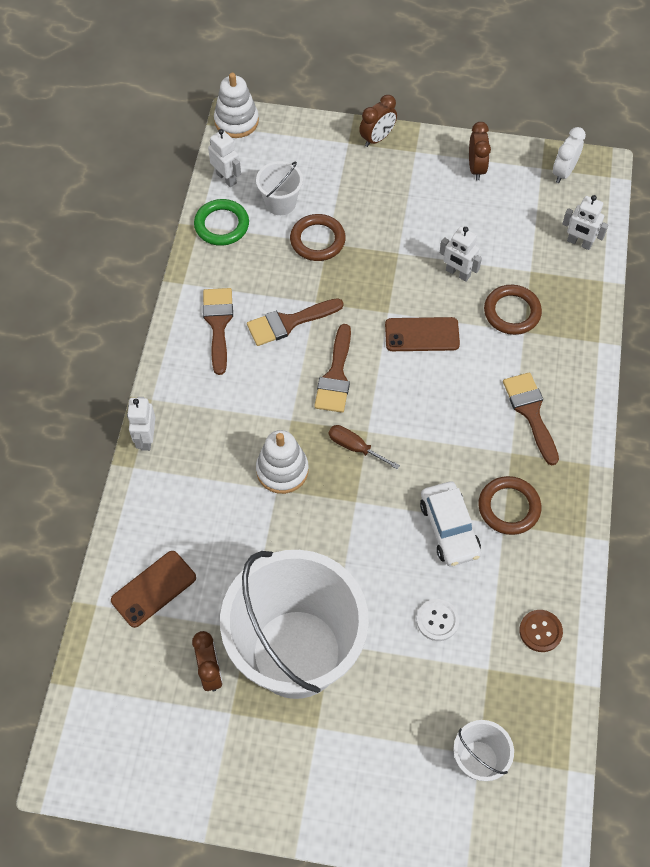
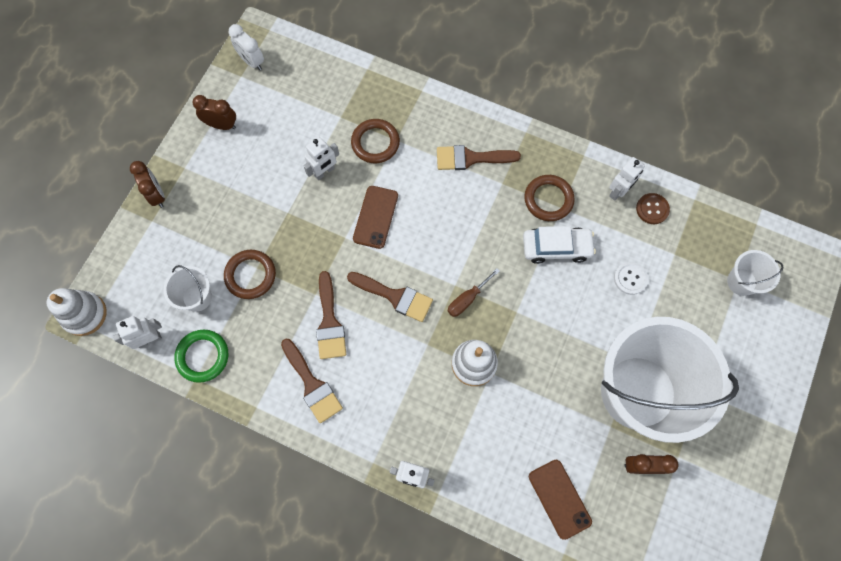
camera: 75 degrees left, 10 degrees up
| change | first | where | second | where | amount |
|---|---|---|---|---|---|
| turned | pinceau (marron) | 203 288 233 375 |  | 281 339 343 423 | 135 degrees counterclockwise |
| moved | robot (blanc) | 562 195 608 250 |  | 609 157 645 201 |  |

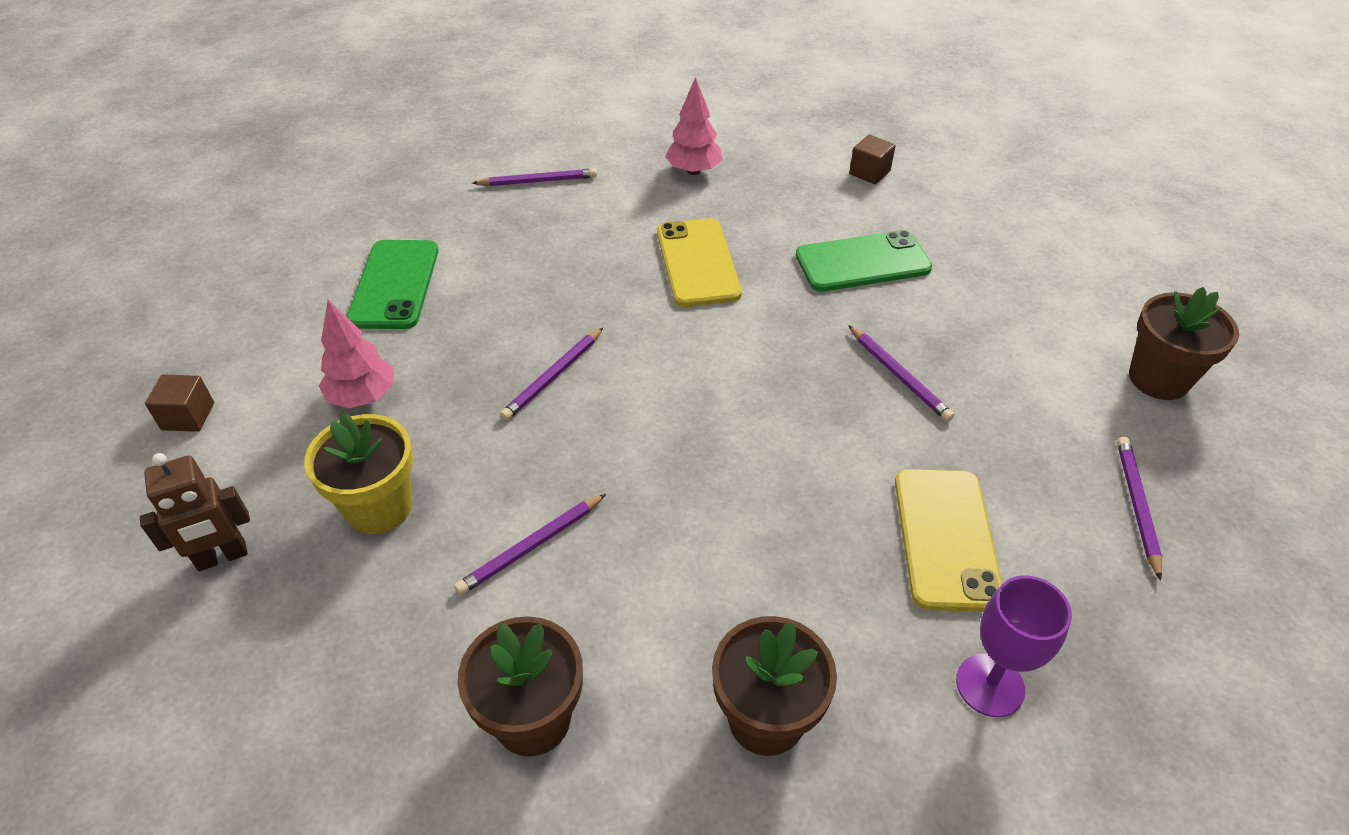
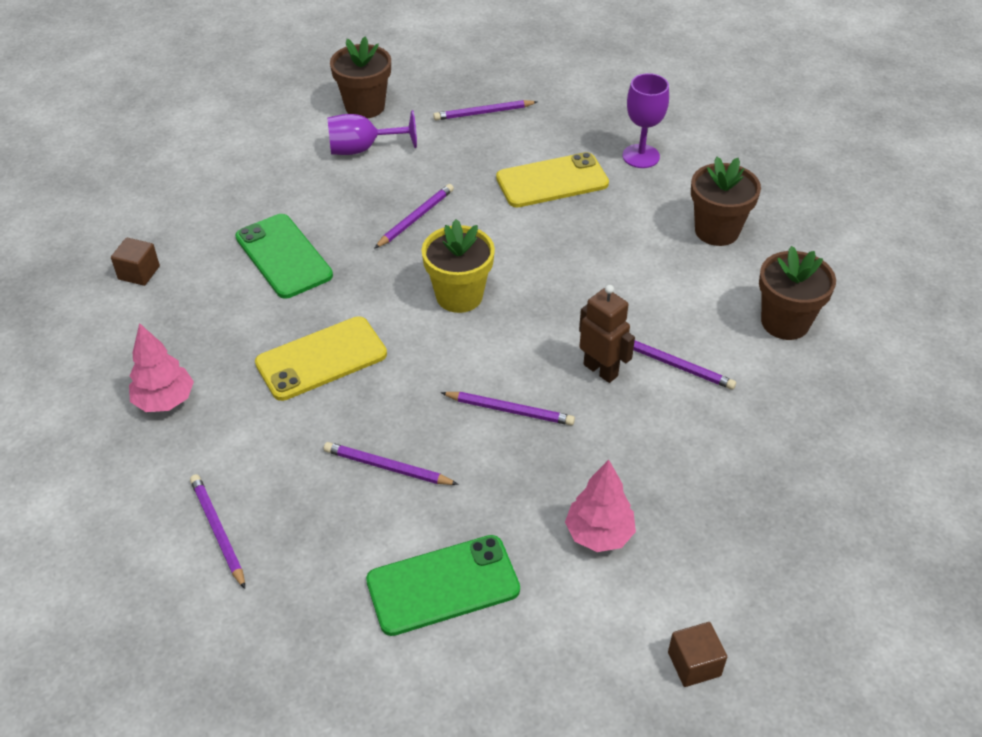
camera: 110 degrees left, 0 degrees up
| change | first | where | second | where | amount |
|---|---|---|---|---|---|
| moved | robot (marron) | 140 453 250 571 |  | 579 285 635 383 |  |
| moved | pot de fleurs (jaune) | 304 413 413 534 |  | 422 219 495 313 |  |
| added |  |  | crayon (violet) | 324 442 459 485 |  |
| added |  |  | verre à pied (violet) | 327 110 417 155 |  |

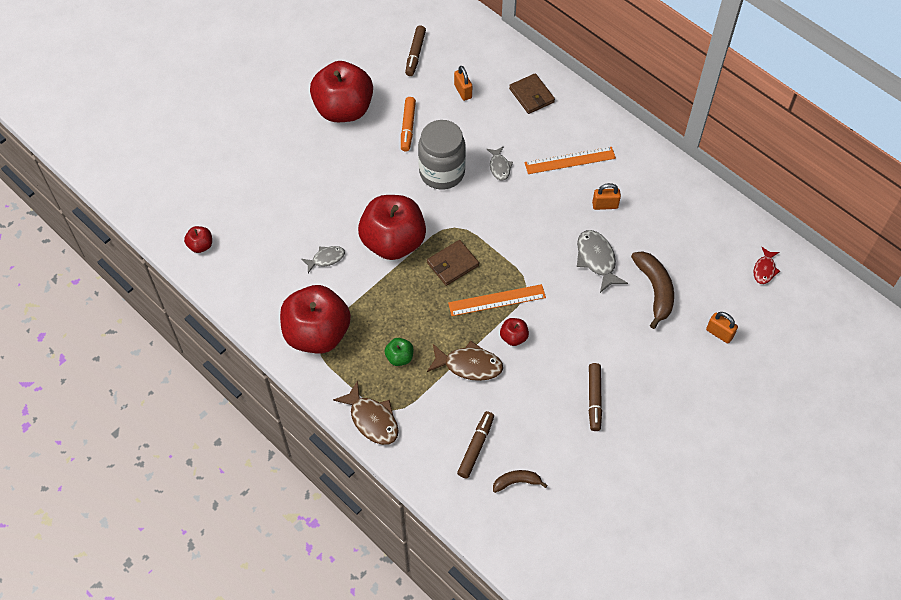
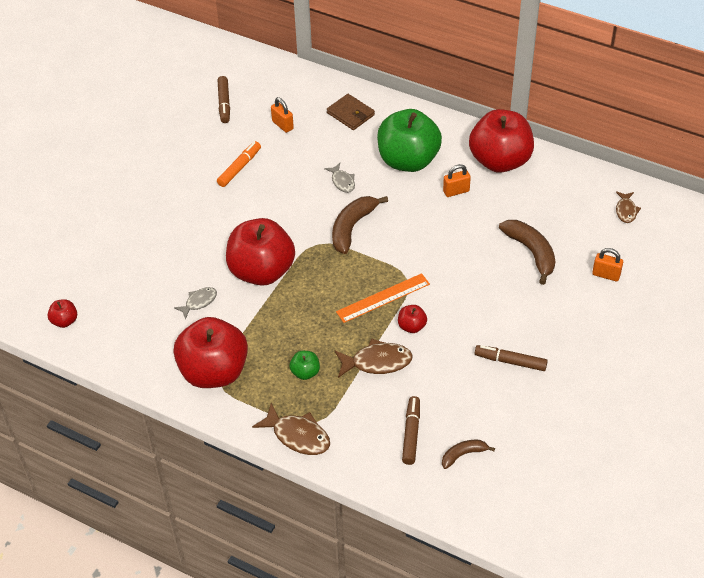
camera: 15 degrees left, 10 degrees down
| change | first | where | second | where | amount |
|---|---|---|---|---|---|
| moved | pomme (rouge) | 310 61 373 122 |  | 469 109 534 173 |  |
| turned | feutre (orange) | 401 97 416 152 |  | 217 141 261 187 | 135 degrees counterclockwise |
| removed | bocal (gris) | 418 120 466 189 |  |  |  |
| removed | portefeuille (marron) | 427 240 479 286 |  |  |  |
| replaced | règle (orange) | 525 147 616 174 | pomme (vert) | 377 109 442 172 |  |
| removed | poisson (gris) | 577 230 628 293 |  |  |  |
| turned | feutre (marron) | 589 363 602 431 |  | 475 345 548 371 | 120 degrees clockwise |
| recoloured | poisson (rouge) | 754 247 780 284 | poisson (marron) | 616 191 641 223 |  |
| added |  |  | banane (marron) | 332 196 388 254 |  |

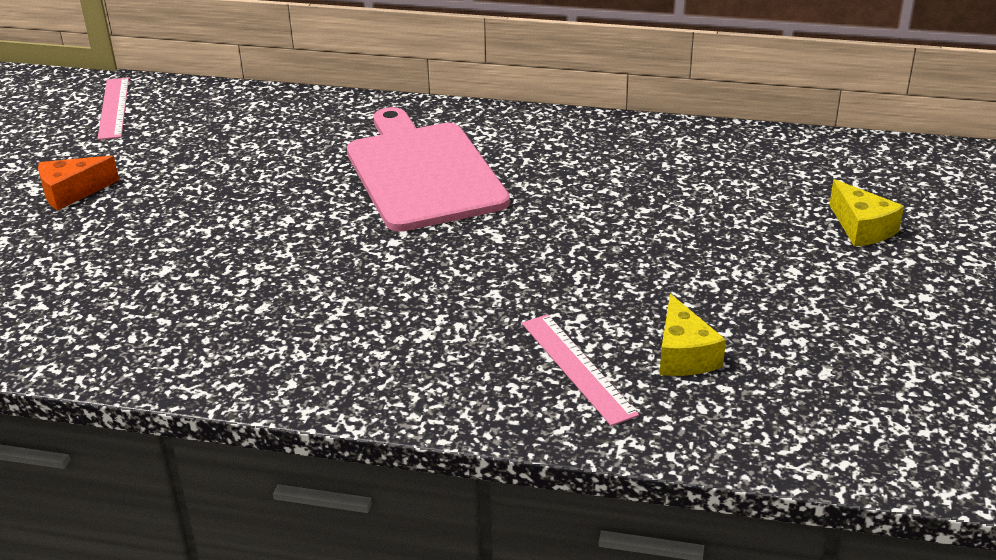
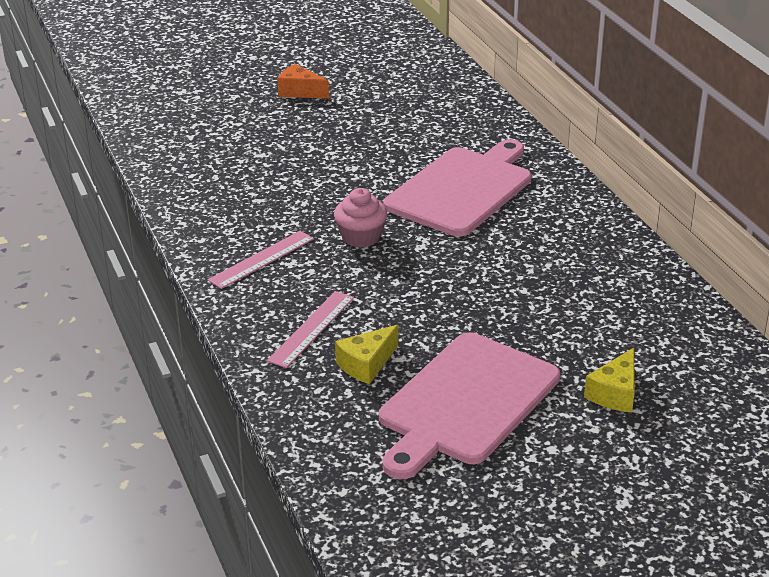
camera: 55 degrees right, 0 degrees up
| change | first | where | second | where | amount |
|---|---|---|---|---|---|
| moved | règle (rose) | 97 77 129 140 |  | 208 231 314 289 |  |
| added |  |  | muffin (rose) | 334 188 388 248 |  |
| added |  |  | planche à découper (rose) | 379 332 560 479 |  |

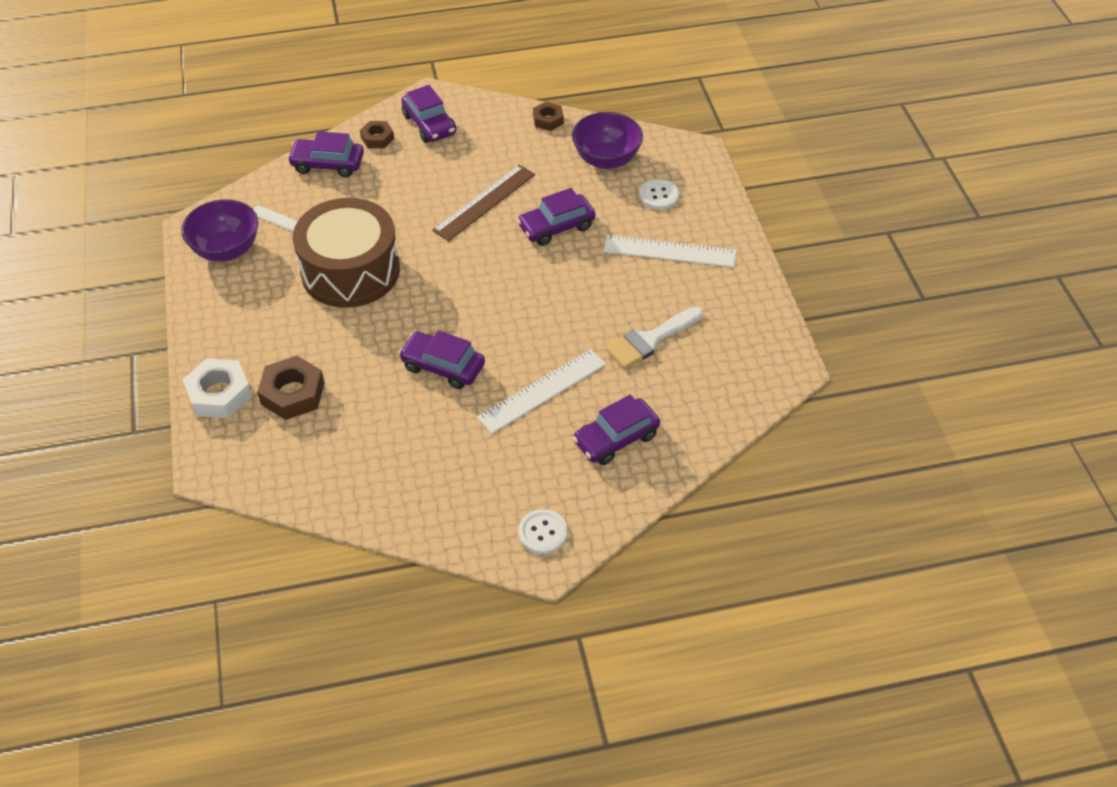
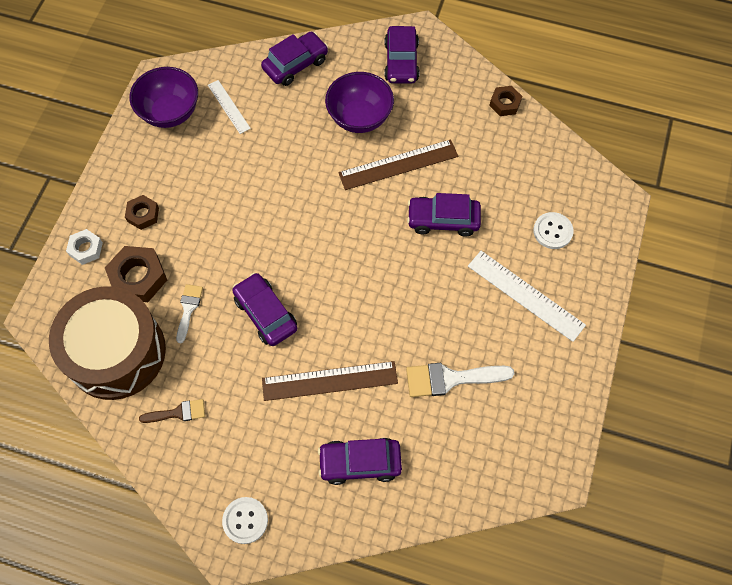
camera: 30 degrees right, 15 degrees up
| change | first | where | second | where | amount |
|---|---|---|---|---|---|
| resized | écrou (blanc) | 183 358 252 418 |  | 66 229 103 265 | x0.60 |
| turned | voiture (violet) | 287 131 364 177 |  | 261 32 328 86 | 105 degrees clockwise |
| moved | tambour (marron) | 293 198 400 308 |  | 49 286 166 400 |  |
| moved | écrou (marron) | 360 121 394 148 |  | 125 195 159 230 |  |
| recoloured | règle (blanc) | 477 349 606 434 | règle (marron) | 262 361 398 401 |  |
| moved | bol (violet) | 572 112 643 169 |  | 325 72 394 133 |  |
| added |  |  | pinceau (marron) | 139 399 205 423 |  |
| added |  |  | pinceau (blanc) | 176 284 203 343 |  |

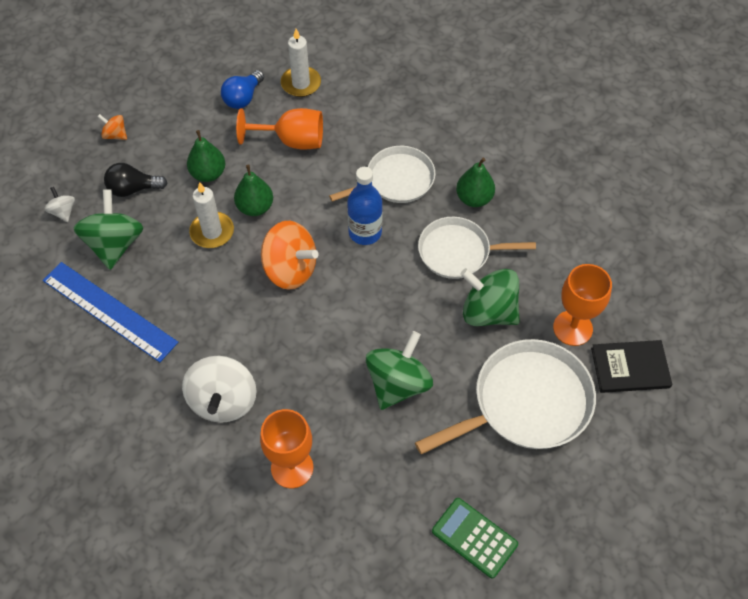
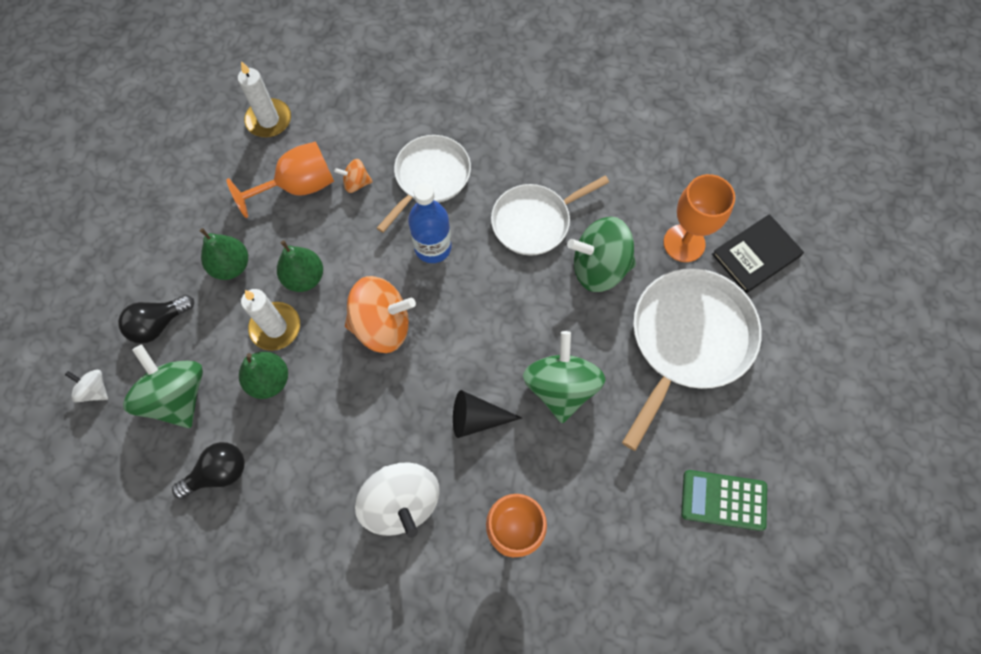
camera: 30 degrees left, 10 degrees up
| change | first | where | second | where | amount |
|---|---|---|---|---|---|
| replaced | règle (bleu) | 43 262 178 362 | ampoule (noir) | 172 442 244 499 |  |
| moved | toupie (orange) | 97 114 127 140 |  | 334 159 373 193 |  |
| removed | ampoule (bleu) | 221 70 264 109 |  |  |  |
| moved | poire (vert) | 456 158 495 207 |  | 239 351 288 399 |  |
| added |  |  | cône (noir) | 453 390 522 438 |  |

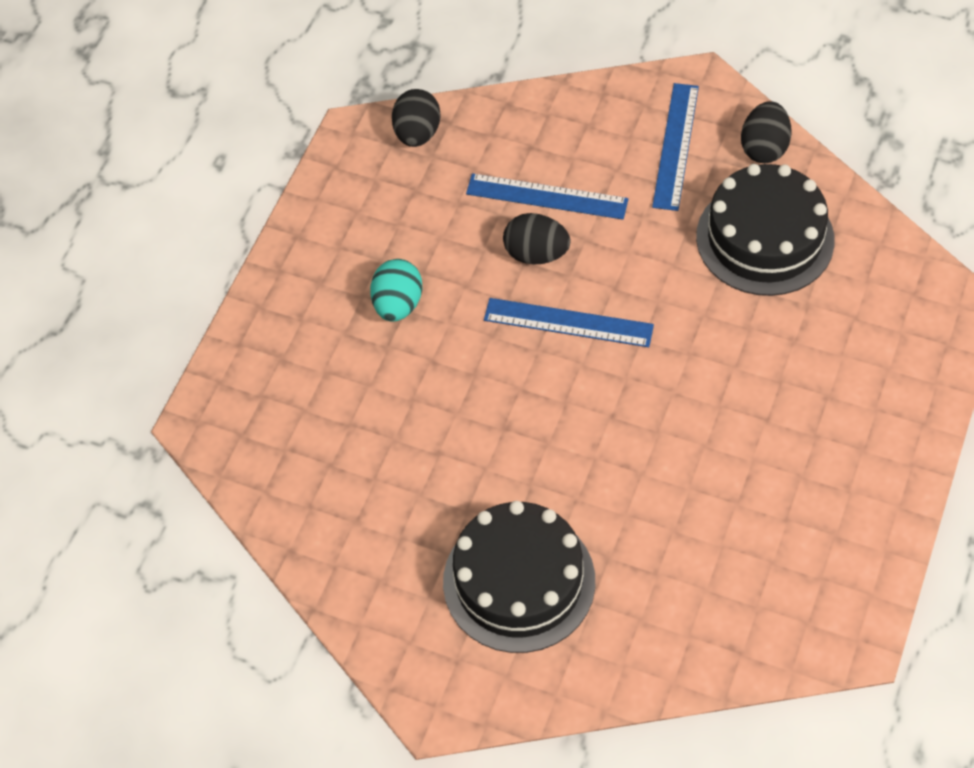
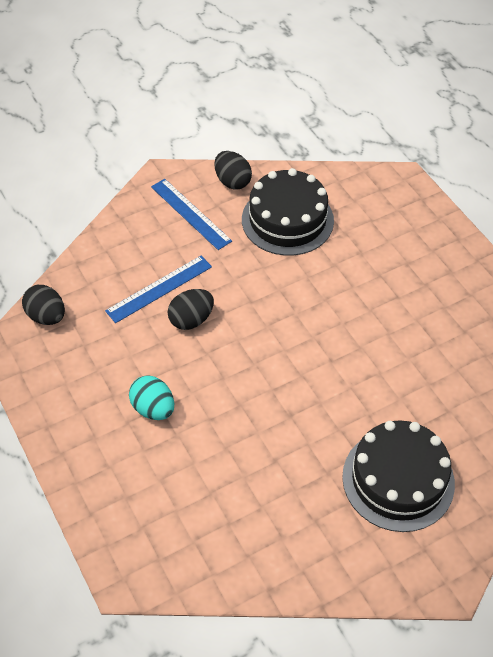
camera: 55 degrees left, 5 degrees down
| change | first | where | second | where | amount |
|---|---|---|---|---|---|
| removed | règle (bleu) | 484 298 654 347 |  |  |  |

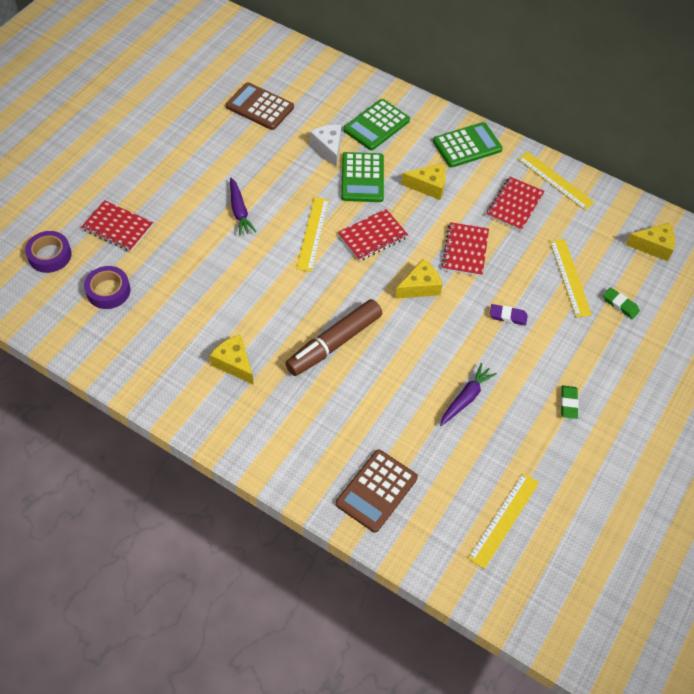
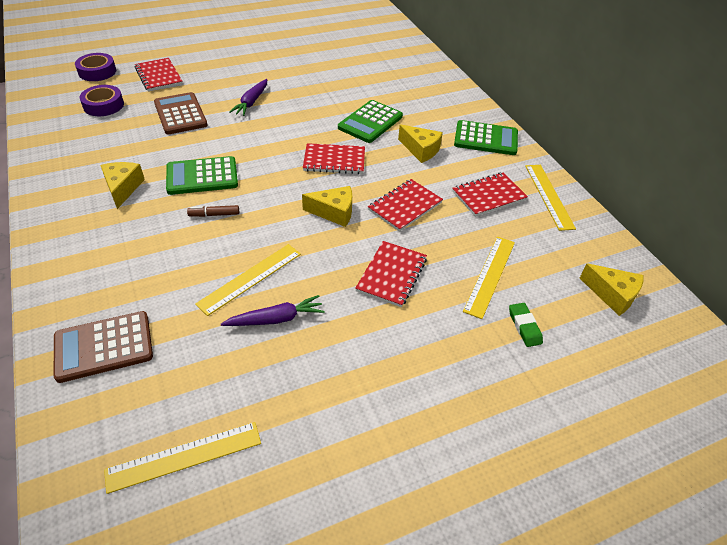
camera: 35 degrees right, 10 degrees down
| change | first | where | second | where | amount |
|---|---|---|---|---|---|
| moved | calculatrice (marron) | 226 82 294 130 |  | 154 92 208 134 |  |
| resized | feutre (marron) | 285 299 382 376 |  | 187 205 239 217 | x0.42 |
| moved | règle (jaune) | 296 197 329 272 |  | 195 244 301 316 |  |
| removed | fromage (blanc) | 310 125 341 167 |  |  |  |
| moved | calculatrice (vert) | 343 99 410 150 |  | 166 156 238 195 |  |
| replaced | gomme (violet) | 490 304 528 326 | carnet (rouge) | 355 241 427 307 |  |
| removed | gomme (vert) | 561 386 579 419 |  |  |  |

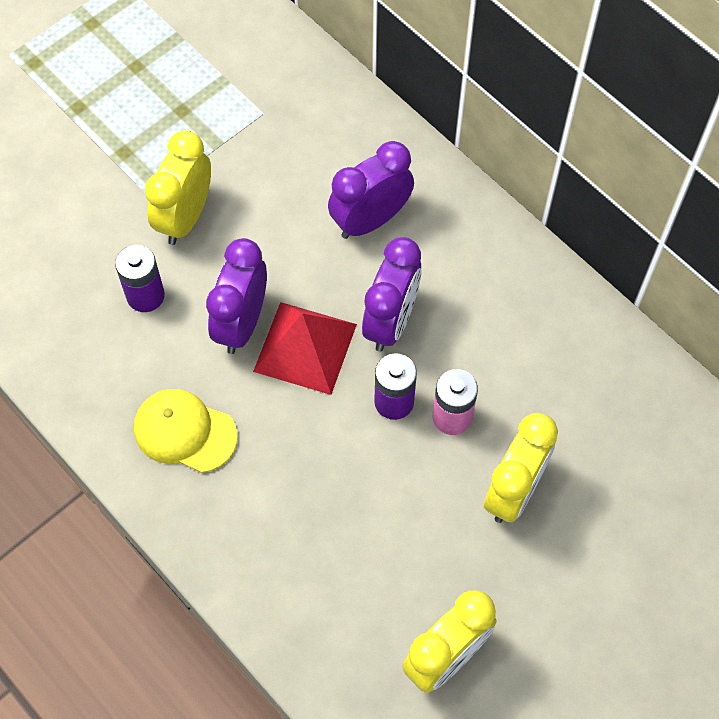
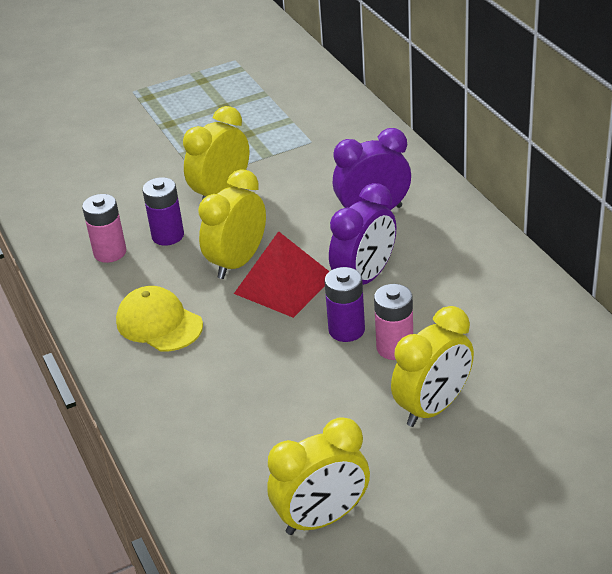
camera: 20 degrees right, 25 degrees down
| change | first | where | second | where | amount |
|---|---|---|---|---|---|
| recoloured | réveil (violet) | 206 238 267 354 | réveil (jaune) | 198 169 266 279 |  |
| added |  |  | pile (rose) | 82 194 126 263 |  |

